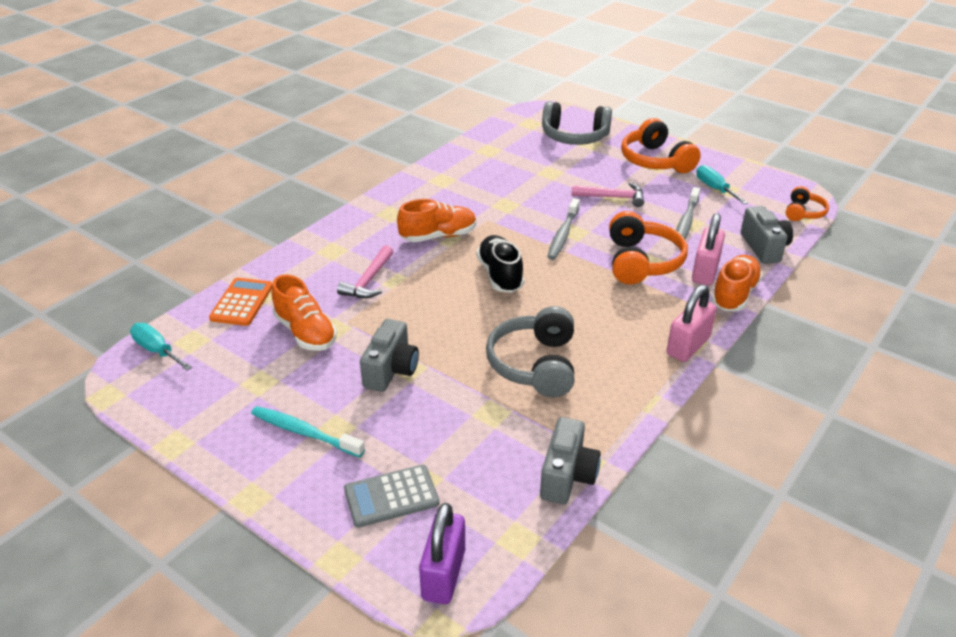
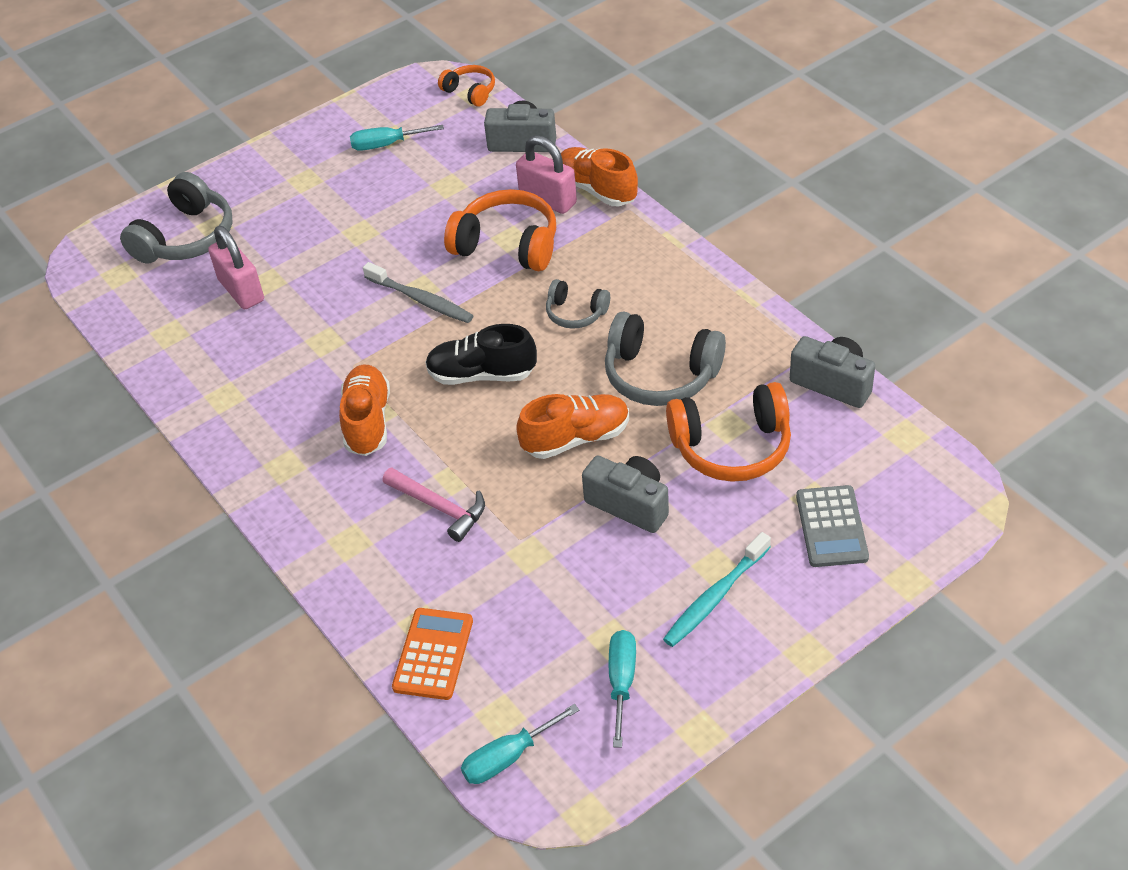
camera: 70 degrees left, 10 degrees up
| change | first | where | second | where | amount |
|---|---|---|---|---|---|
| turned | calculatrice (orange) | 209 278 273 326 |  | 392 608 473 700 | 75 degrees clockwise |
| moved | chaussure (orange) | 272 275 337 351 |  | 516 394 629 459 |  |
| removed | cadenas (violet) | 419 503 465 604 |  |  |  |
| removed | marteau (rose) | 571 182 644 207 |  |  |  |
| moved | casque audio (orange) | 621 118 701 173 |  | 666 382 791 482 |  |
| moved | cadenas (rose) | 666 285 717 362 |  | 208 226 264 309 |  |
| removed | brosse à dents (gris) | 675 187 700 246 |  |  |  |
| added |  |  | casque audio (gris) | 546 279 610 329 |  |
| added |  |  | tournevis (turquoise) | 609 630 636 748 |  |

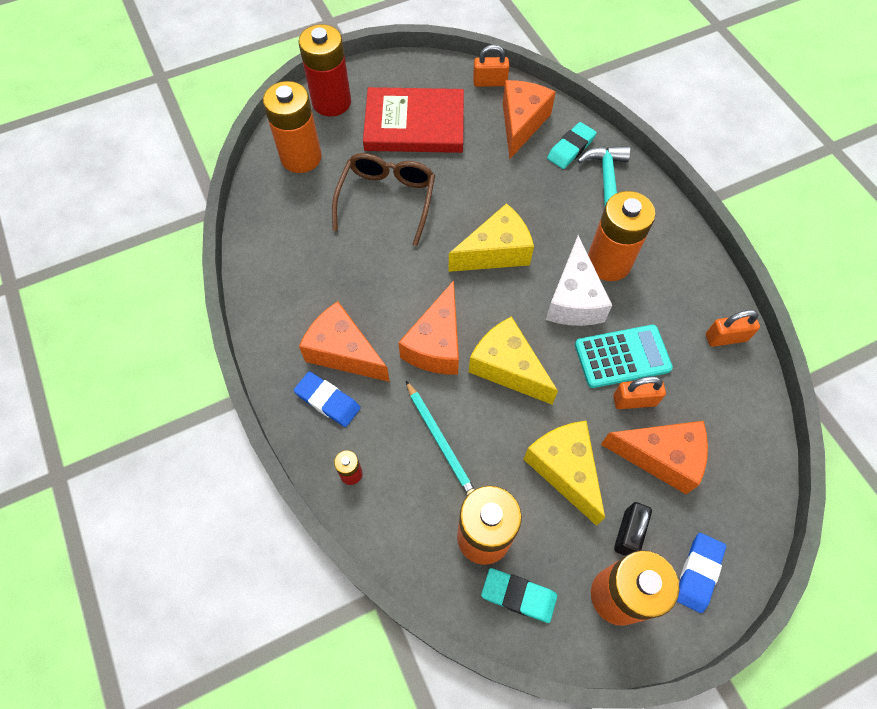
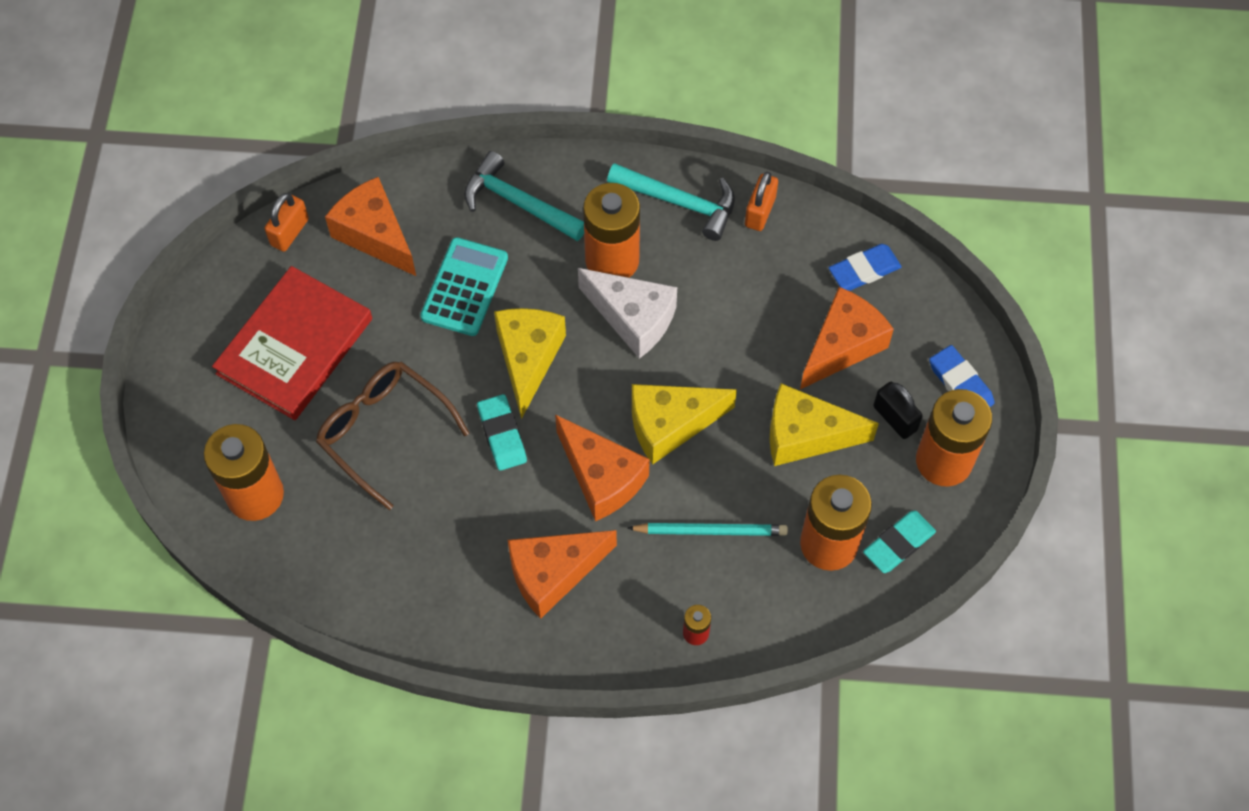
camera: 60 degrees left, 0 degrees up
| change | first | where | second | where | amount |
|---|---|---|---|---|---|
| moved | gomme (bleu) | 294 371 361 427 |  | 829 244 902 291 |  |
| removed | pile (rouge) | 298 24 351 117 |  |  |  |
| moved | gomme (turquoise) | 547 122 597 169 |  | 477 394 527 471 |  |
| moved | calculatrice (turquoise) | 575 325 673 388 |  | 420 237 508 336 |  |
| removed | cadenas (orange) | 613 376 666 409 |  |  |  |
| added |  |  | marteau (turquoise) | 607 163 735 241 |  |

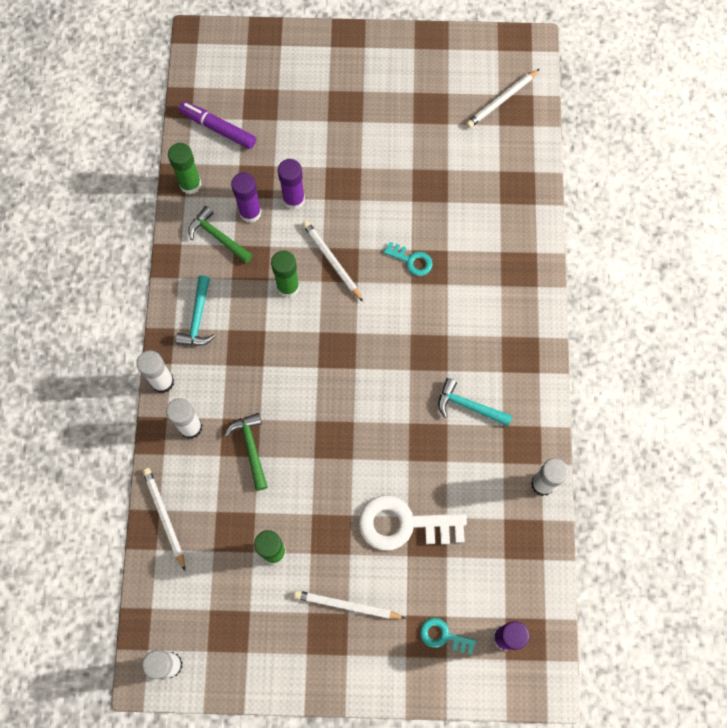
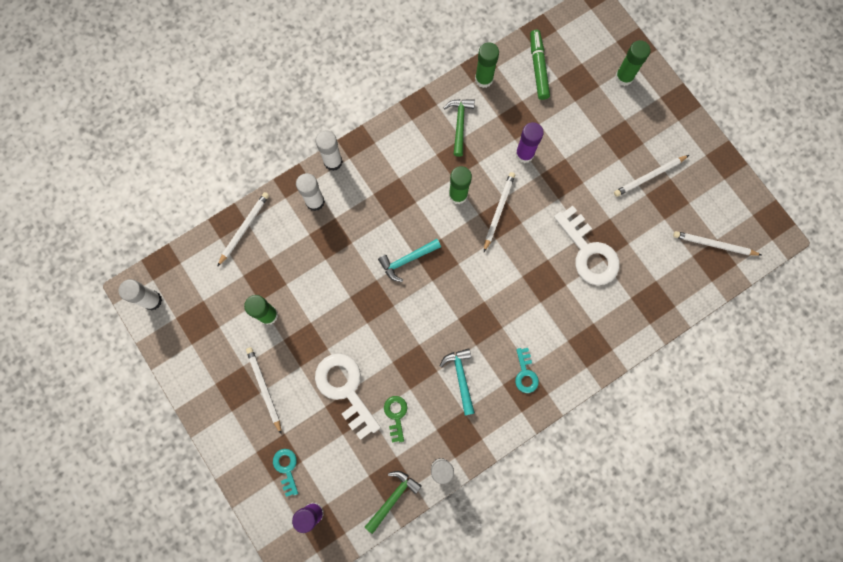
camera: 55 degrees right, 5 degrees up
| change | first | where | second | where | amount |
|---|---|---|---|---|---|
| moved | marteau (turquoise) | 176 276 215 346 |  | 378 239 441 282 |  |
| recoloured | feutre (violet) | 179 101 256 149 | feutre (vert) | 530 30 550 100 |  |
| moved | marteau (vert) | 224 413 268 491 |  | 365 471 422 534 |  |
| removed | bâton de colle (violet) | 231 172 262 223 |  |  |  |
| moved | clé (turquoise) | 383 242 433 276 |  | 515 348 539 393 |  |
| added |  |  | clé (vert) | 384 396 407 442 |  |
| added |  |  | clé (blanc) | 554 206 620 285 |  |
| added |  |  | crayon (blanc) | 614 155 689 197 |  |
| added |  |  | bâton de colle (vert) | 615 40 651 86 |  |

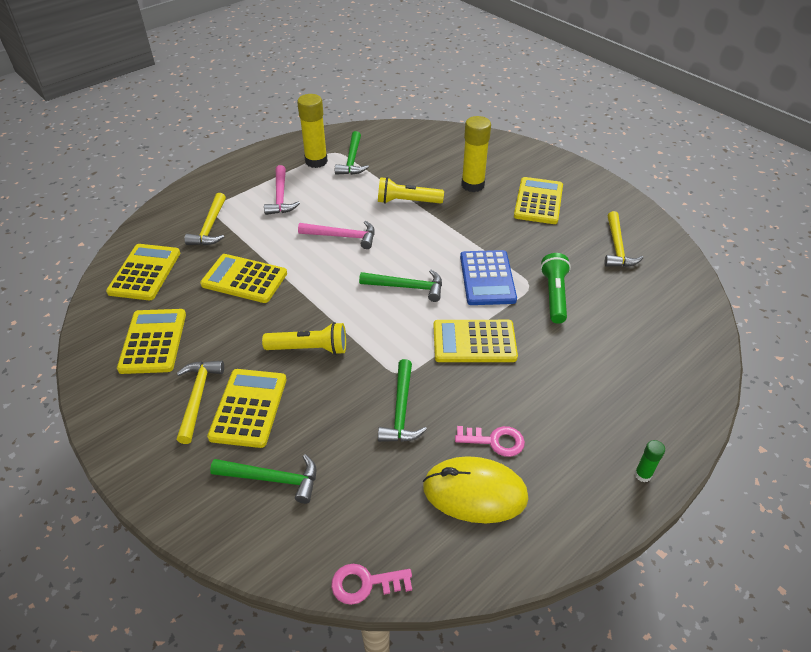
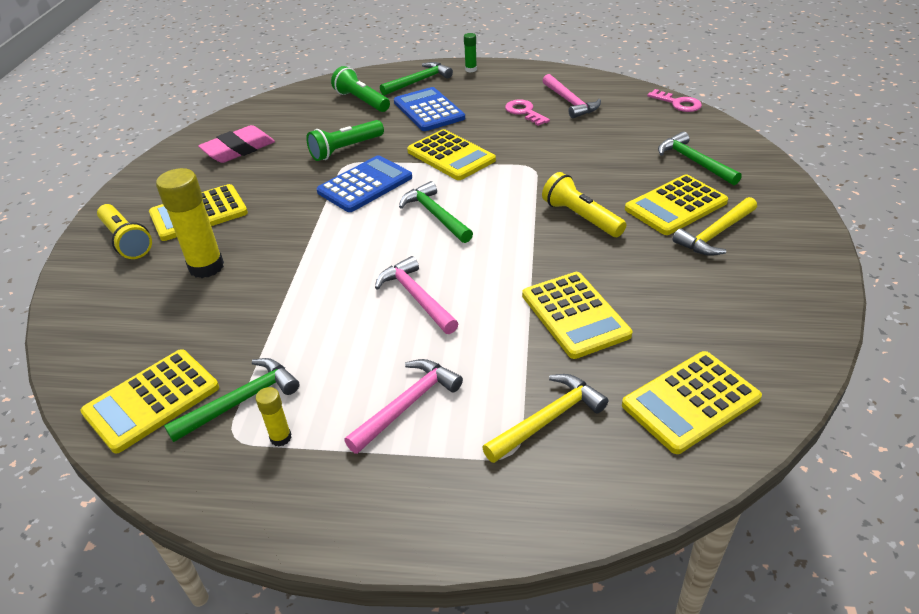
camera: 130 degrees left, 5 degrees down
| change | first | where | second | where | amount |
|---|---|---|---|---|---|
| moved | calculatrice (jaune) | 117 309 186 374 |  | 80 349 219 453 |  |
| resized | bâton de colle (jaune) | 297 94 328 168 |  | 256 387 292 447 | x0.48 |
| moved | lampe de poche (jaune) | 378 177 444 204 |  | 97 204 152 259 |  |
| moved | marteau (vert) | 378 359 427 442 |  | 380 62 453 96 |  |
| replaced | souris (jaune) | 423 456 529 523 | marteau (rose) | 542 74 601 118 |  |
| replaced | marteau (jaune) | 605 211 643 267 | gomme (rose) | 198 125 275 163 |  |
| added |  |  | lampe de poche (vert) | 331 66 390 112 |  |
| added |  |  | calculatrice (bleu) | 394 87 465 131 |  |

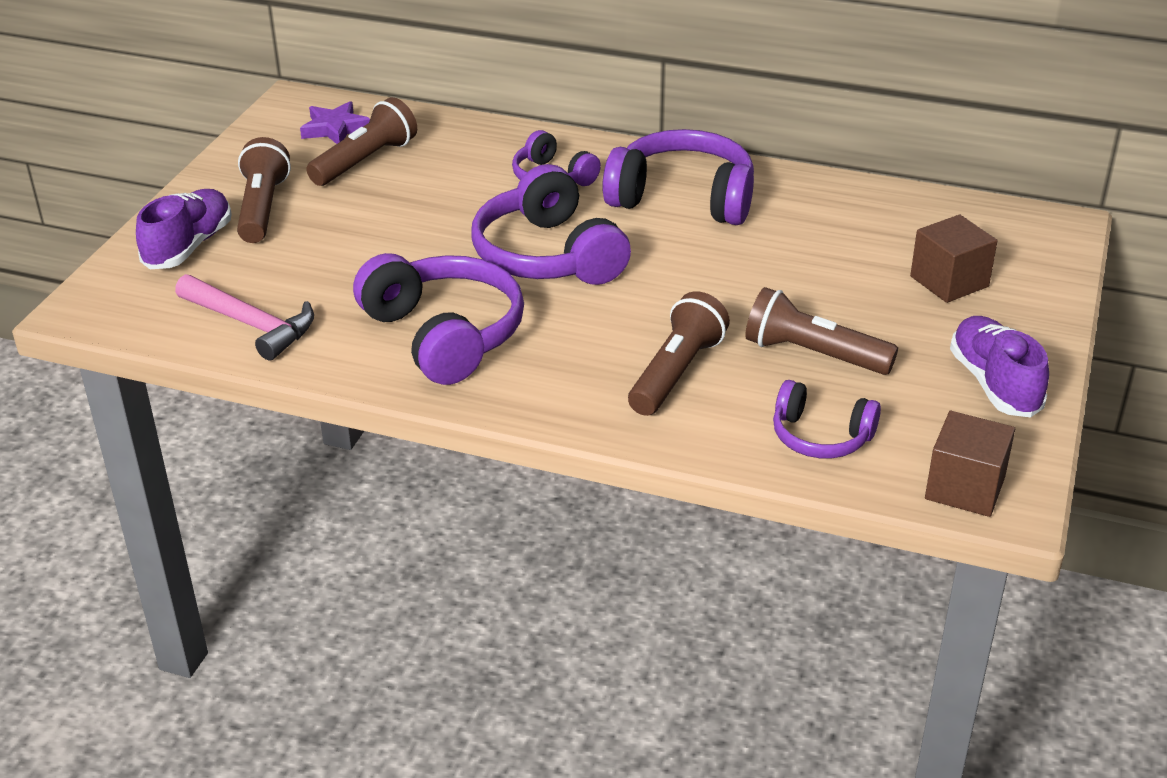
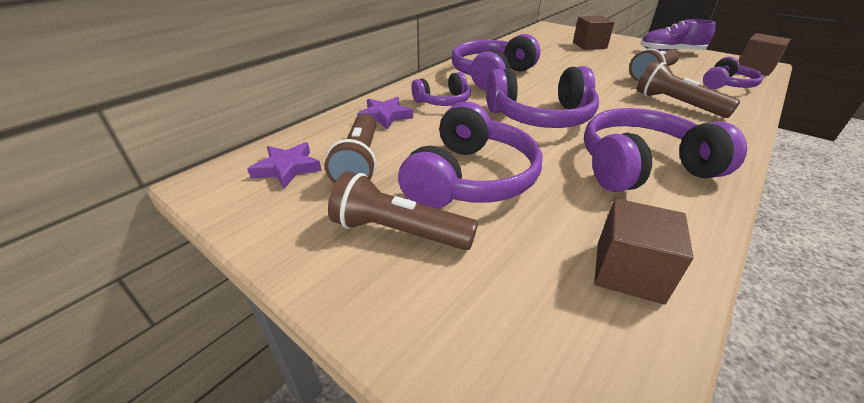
camera: 70 degrees left, 0 degrees up
| change | first | where | second | where | amount |
|---|---|---|---|---|---|
| removed | chaussure (violet) | 136 189 232 269 |  |  |  |
| replaced | marteau (rose) | 175 274 314 360 | cube (marron) | 594 198 694 305 |  |
| turned | lampe de poche (marron) | 306 97 417 186 |  | 325 114 376 184 | 150 degrees counterclockwise |
| added |  |  | étoile (violet) | 357 97 413 130 |  |
| added |  |  | casque audio (violet) | 398 102 542 209 |  |

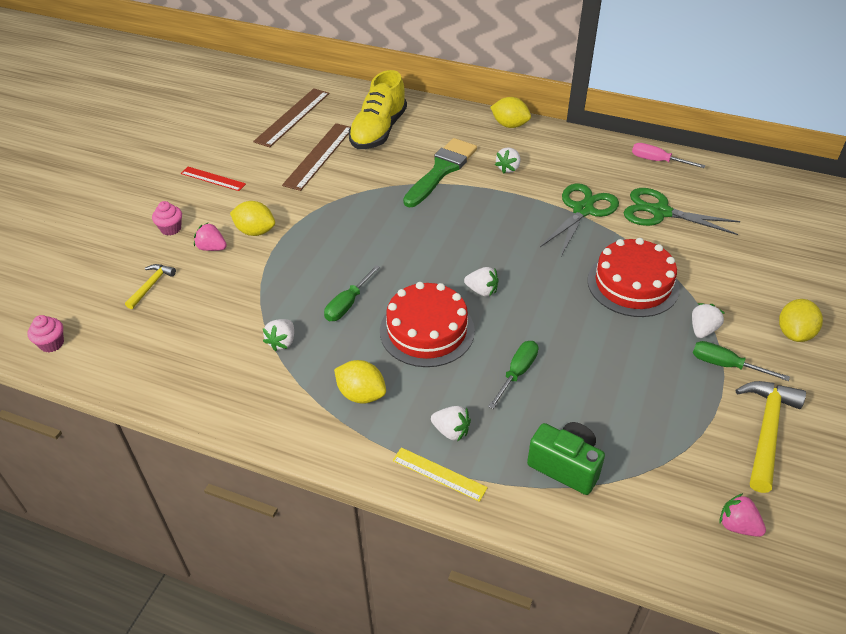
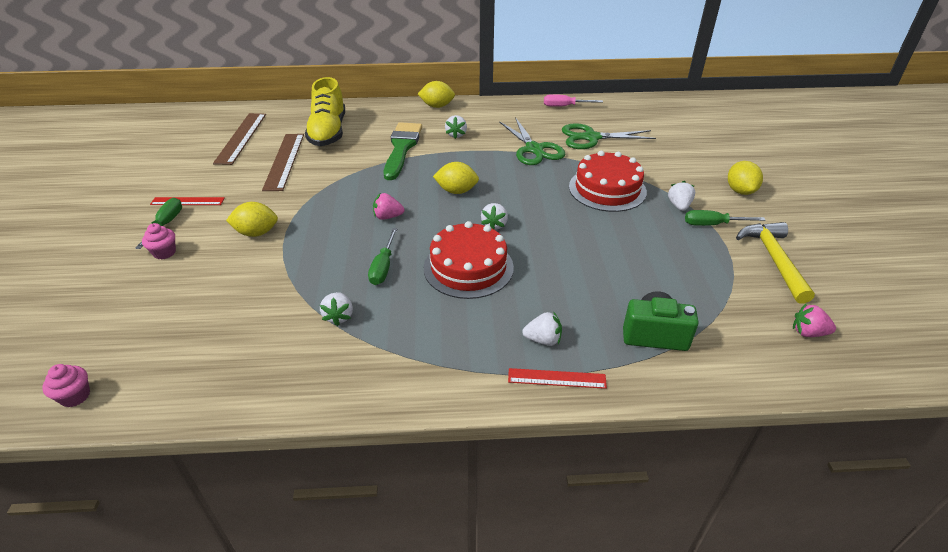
camera: 25 degrees left, 5 degrees down
| change | first | where | second | where | amount |
|---|---|---|---|---|---|
| removed | marteau (jaune) | 125 264 176 309 |  |  |  |
| moved | fraise (rose) | 194 222 227 251 |  | 373 193 404 220 |  |
| moved | citron (jaune) | 334 360 386 404 |  | 433 162 479 194 |  |
| recoloured | règle (jaune) | 393 447 488 502 | règle (rouge) | 508 368 607 389 |  |
| turned | fraise (blanc) | 464 267 499 296 |  | 481 203 508 230 | 105 degrees clockwise |
| moved | tournevis (vert) | 488 341 538 409 |  | 135 198 182 249 |  |
| turned | ciseaux (vert) | 540 183 619 256 |  | 499 117 565 165 | 150 degrees clockwise |

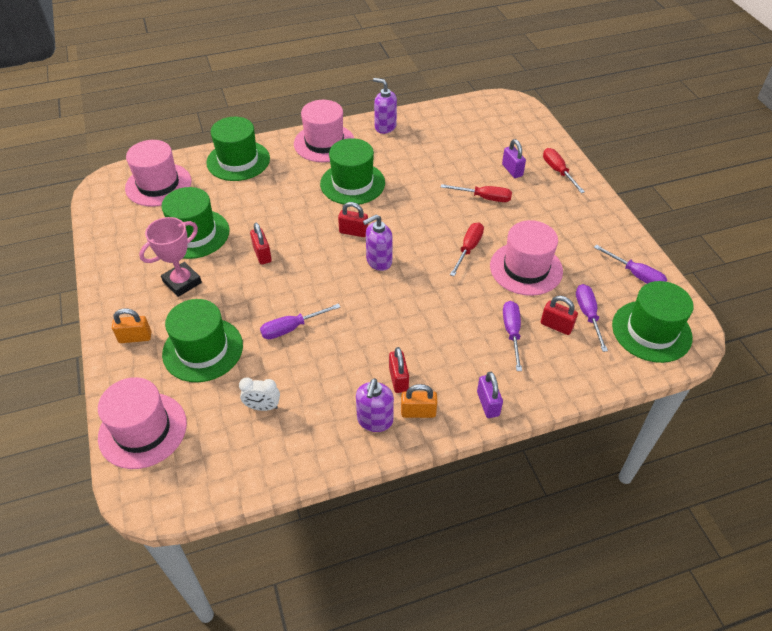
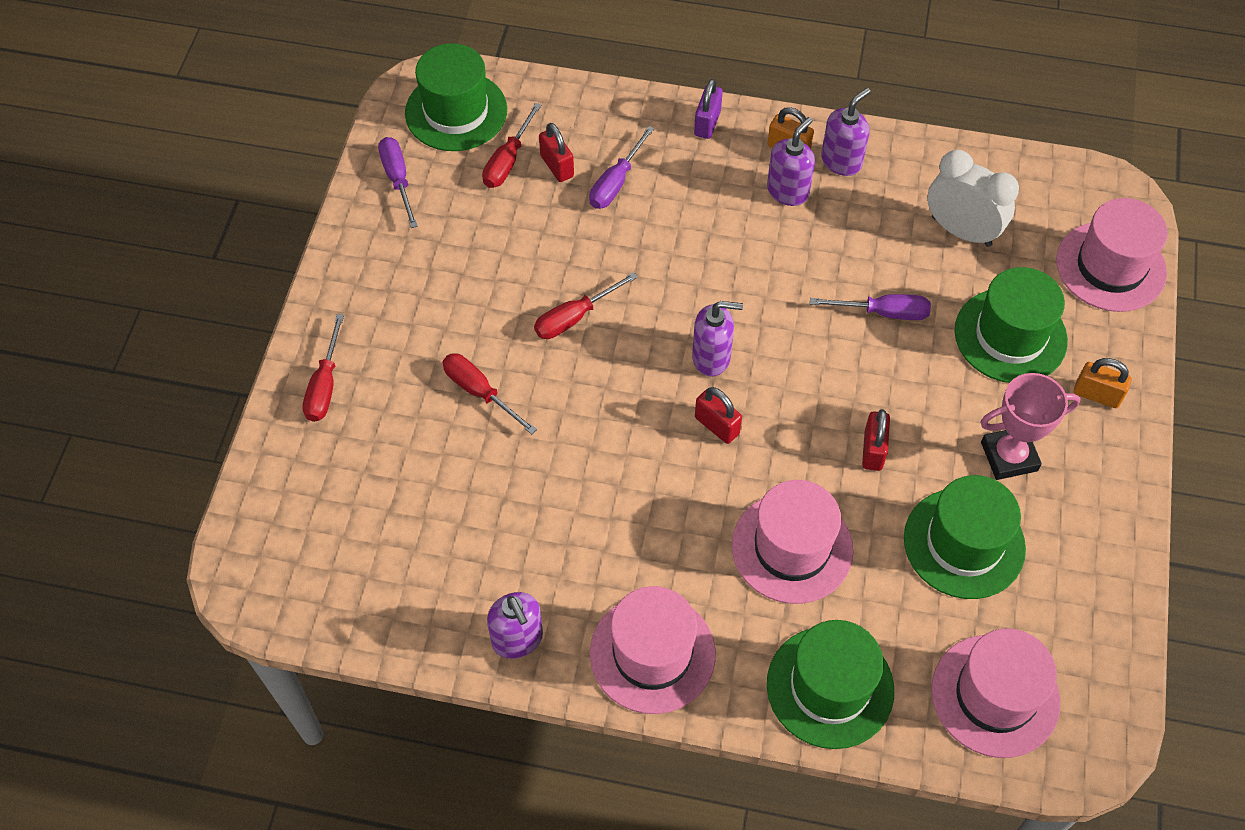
camera: 150 degrees left, 10 degrees up
| change | first | where | second | where | amount |
|---|---|---|---|---|---|
| resized | réveil (blanc) | 239 378 280 411 |  | 927 150 1019 247 | x1.75 |
| removed | chapeau (vert) | 320 138 385 205 |  |  |  |
| replaced | cadenas (rouge) | 389 347 409 393 | distributeur de savon (violet) | 767 117 815 206 |  |
| moved | chapeau (rose) | 490 220 563 296 |  | 732 480 853 604 |  |
| removed | cadenas (violet) | 502 139 526 178 |  |  |  |
| recoloured | tournevis (violet) | 576 284 608 352 | tournevis (rouge) | 482 103 541 188 |  |

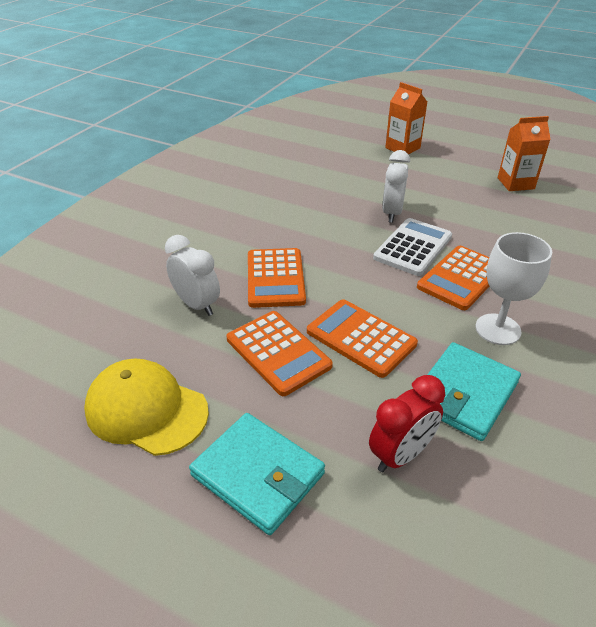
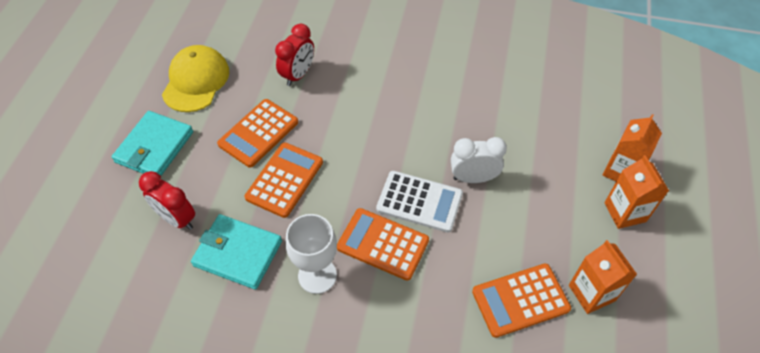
camera: 75 degrees right, 15 degrees up
| change | first | where | second | where | amount |
|---|---|---|---|---|---|
| recoloured | réveil (blanc) | 165 235 220 316 | réveil (rouge) | 275 24 314 86 |  |
| moved | calculatrice (orange) | 248 248 306 308 |  | 472 264 571 338 |  |
| added |  |  | brique de lait (orange) | 604 155 669 229 |  |

